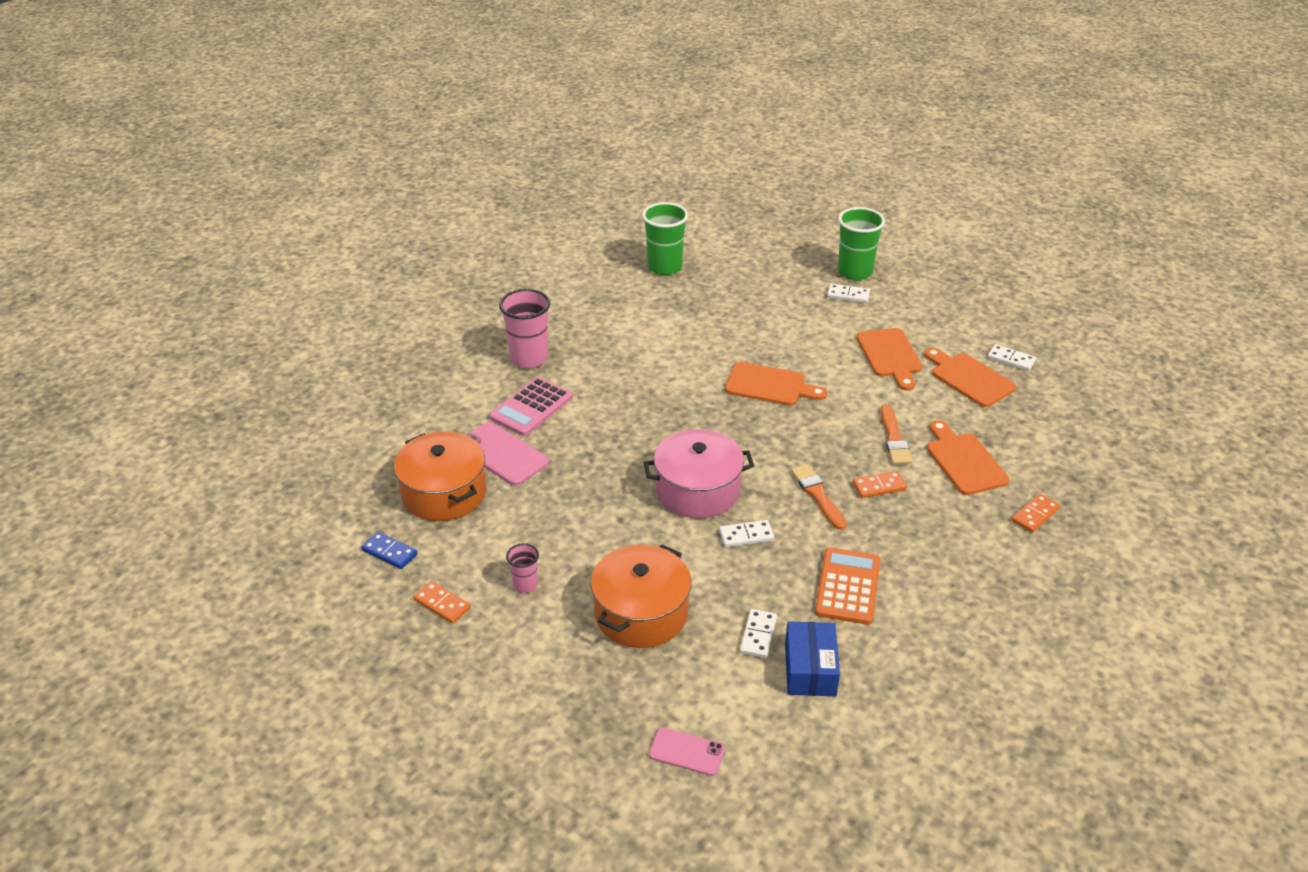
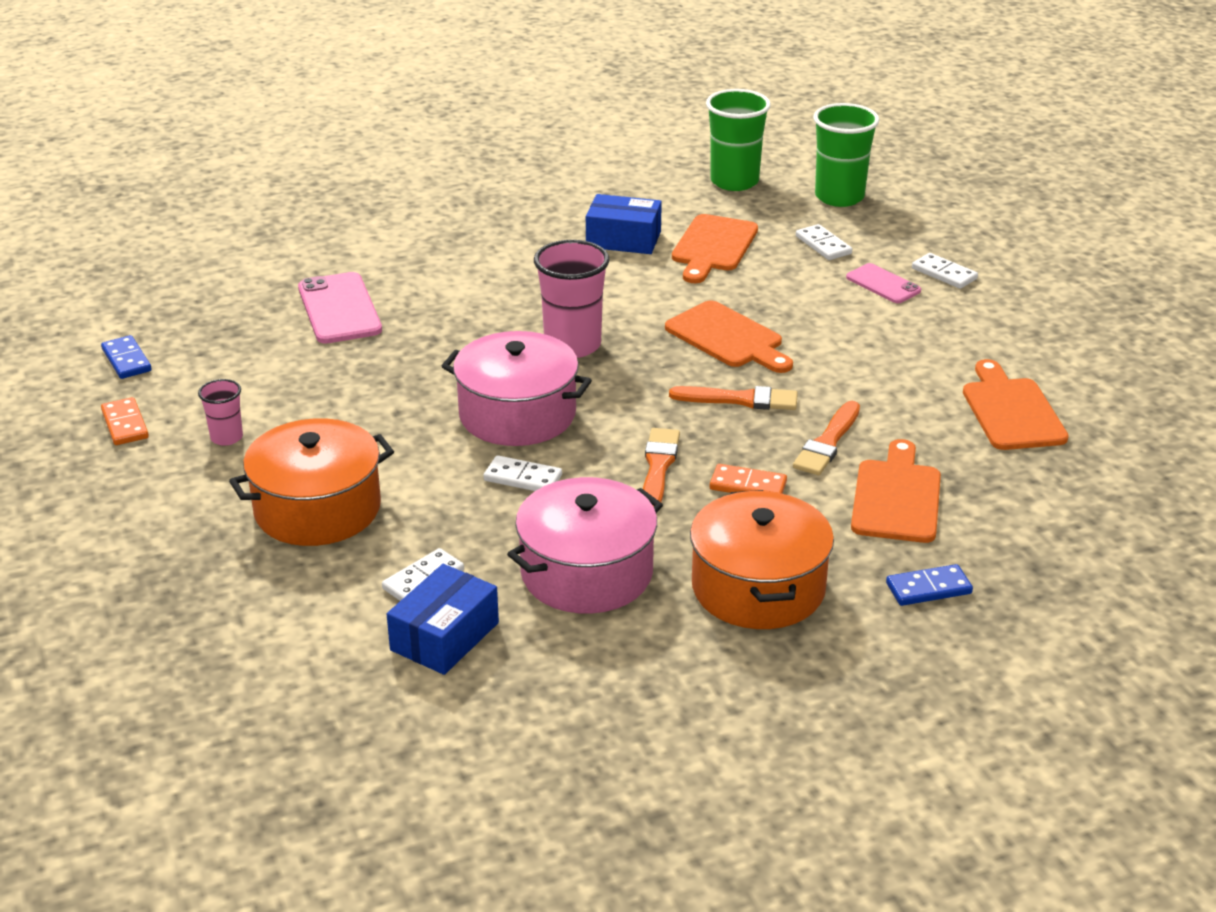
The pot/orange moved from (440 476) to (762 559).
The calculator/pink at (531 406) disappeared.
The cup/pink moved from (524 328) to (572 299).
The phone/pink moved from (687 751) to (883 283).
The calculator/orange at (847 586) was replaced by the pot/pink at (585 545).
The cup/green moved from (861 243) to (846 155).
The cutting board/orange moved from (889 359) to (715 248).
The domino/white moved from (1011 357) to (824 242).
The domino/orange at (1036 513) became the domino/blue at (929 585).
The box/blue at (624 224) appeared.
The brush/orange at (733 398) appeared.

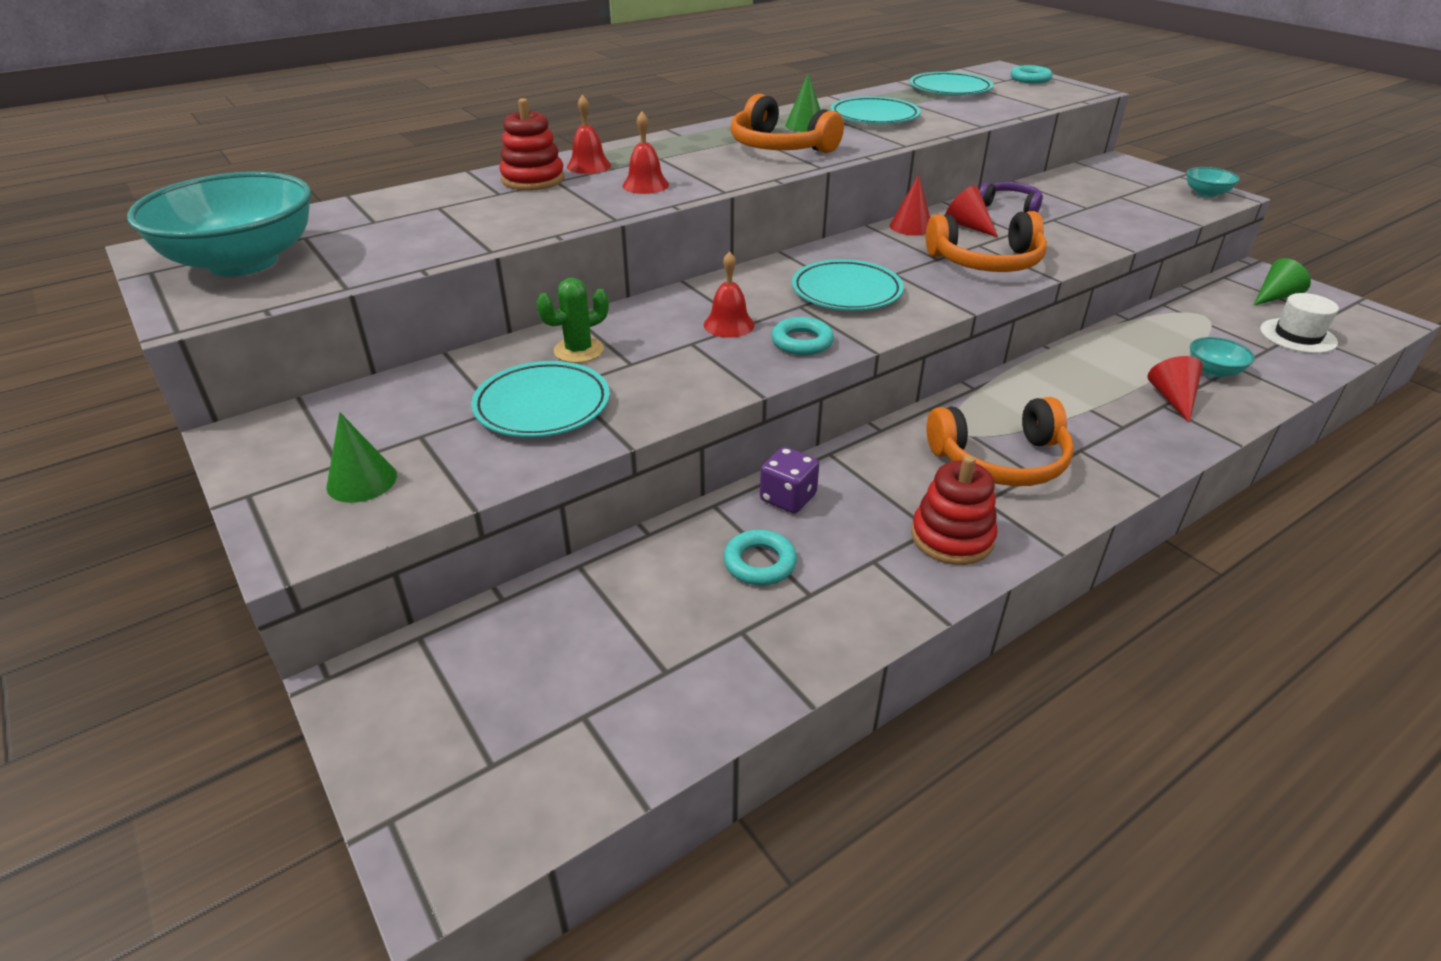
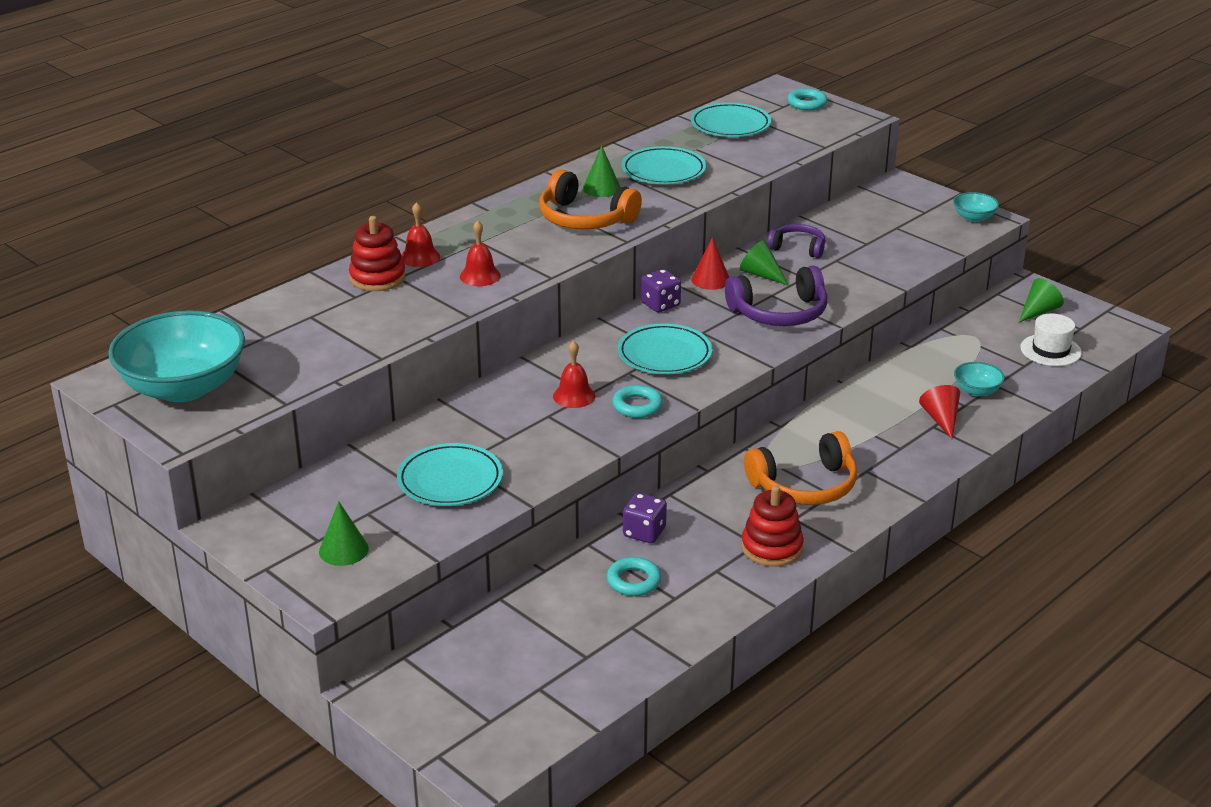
The cactus/green at (572 320) disappeared.
The headphones/orange at (986 241) became the headphones/purple at (776 295).
The cone/red at (971 211) became the cone/green at (764 262).
The dice/purple at (661 290) appeared.

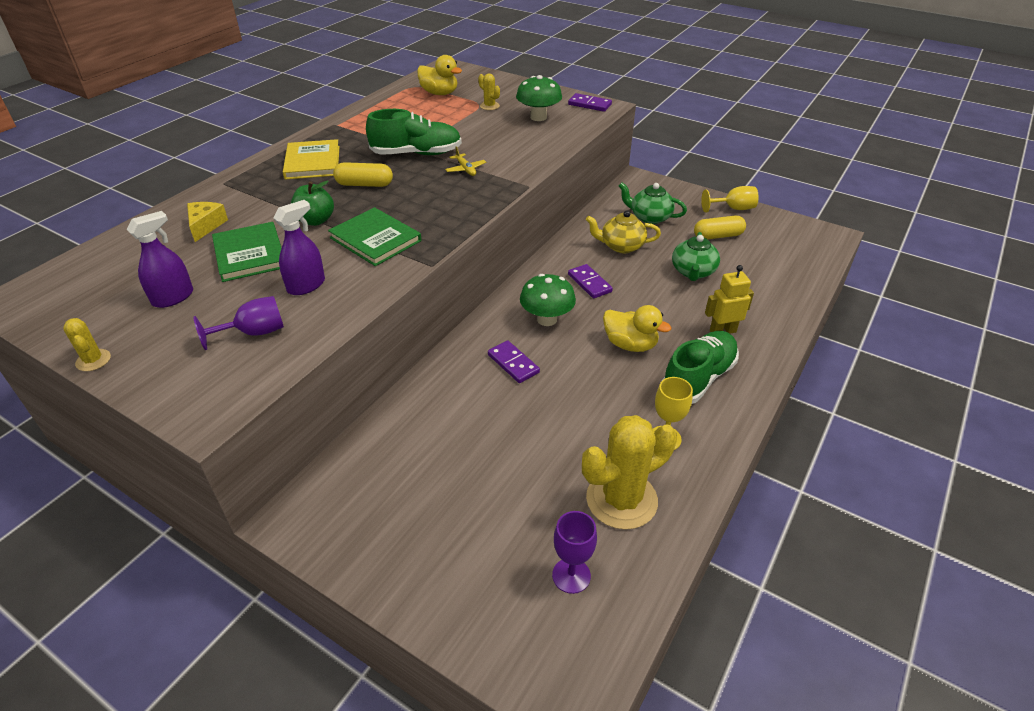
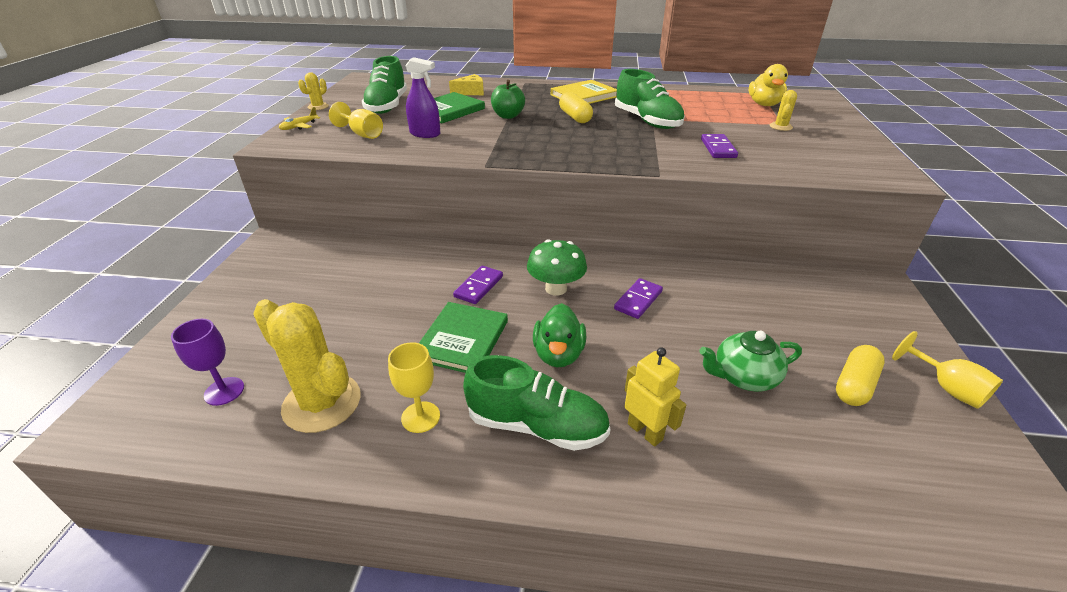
The spray bottle/purple at (159 259) was replaced by the shoe/green at (384 85).
The goblet/purple at (238 323) became the goblet/yellow at (356 120).
The book/green moved from (374 236) to (463 337).
The plane/yellow moved from (465 161) to (300 118).
The mushroom/green at (539 98) disappeared.
The domino/purple moved from (590 102) to (719 146).
The teapot/yellow at (623 232) disappeared.
The duck/yellow at (637 328) became the duck/green at (559 335).
The teapot/green at (653 203) disappeared.
The capsule/yellow at (720 227) turned 75 degrees clockwise.

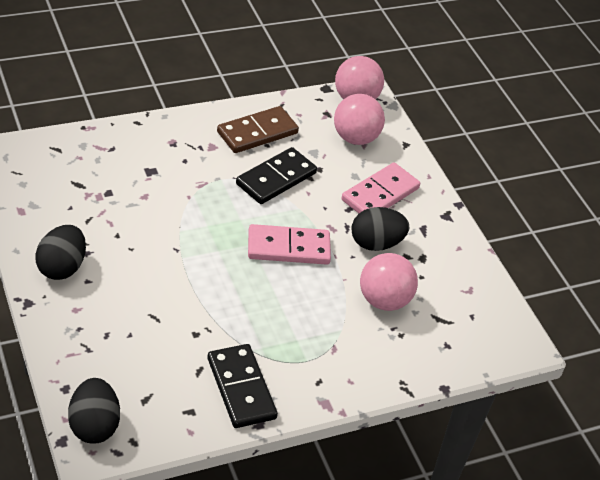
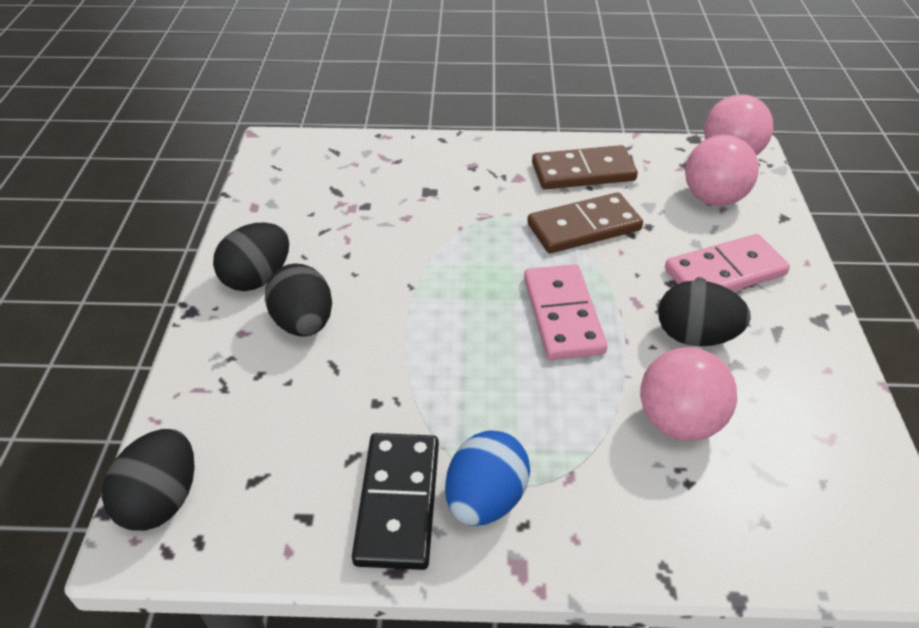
The domino/black at (276 175) became the domino/brown at (585 222).
The domino/pink at (289 244) turned 60 degrees clockwise.
The egg/black at (298 300) appeared.
The egg/blue at (487 478) appeared.

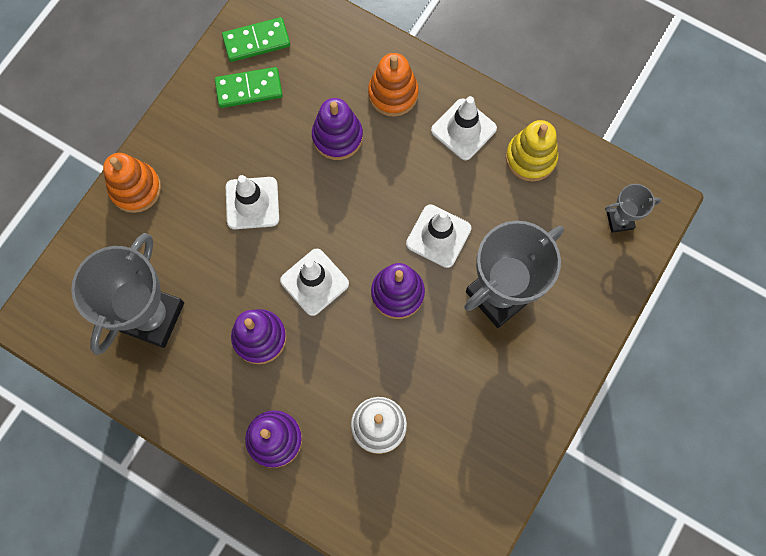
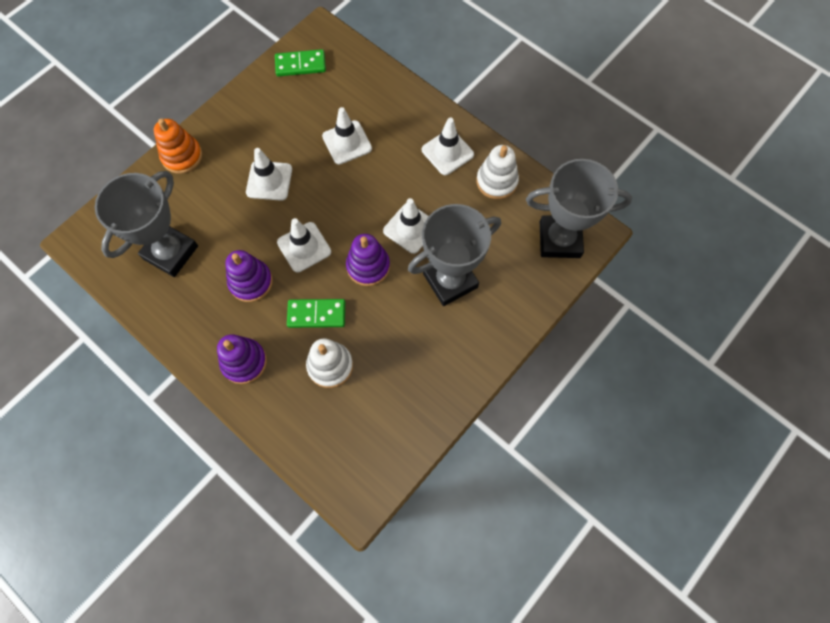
The domino/green moved from (249 87) to (316 313).
The stacking toy/purple at (337 129) was replaced by the traffic cone/white at (347 136).
The stacking toy/orange at (393 85) disappeared.
The stacking toy/yellow at (532 151) became the stacking toy/white at (498 172).
The trophy/grey at (633 208) changed to 2.10 times the size.

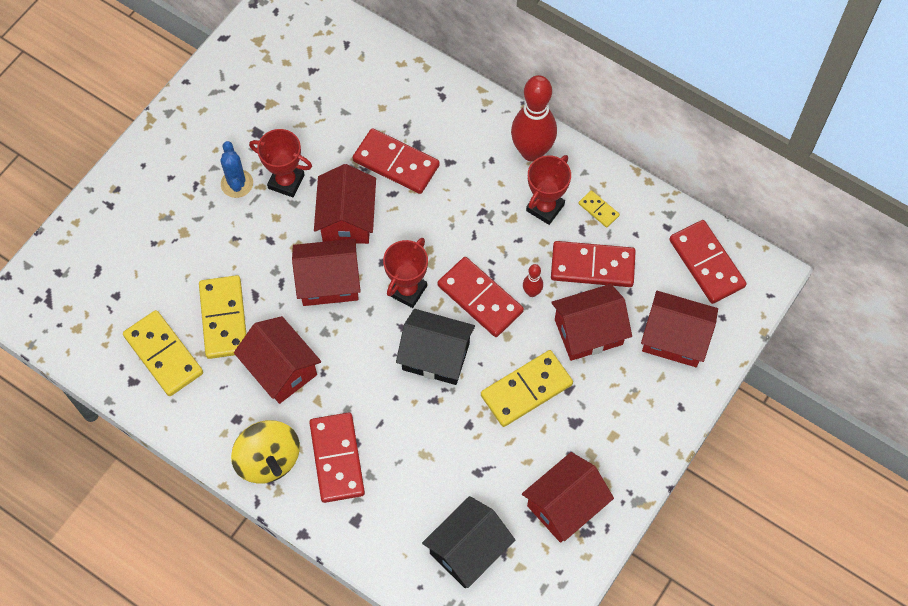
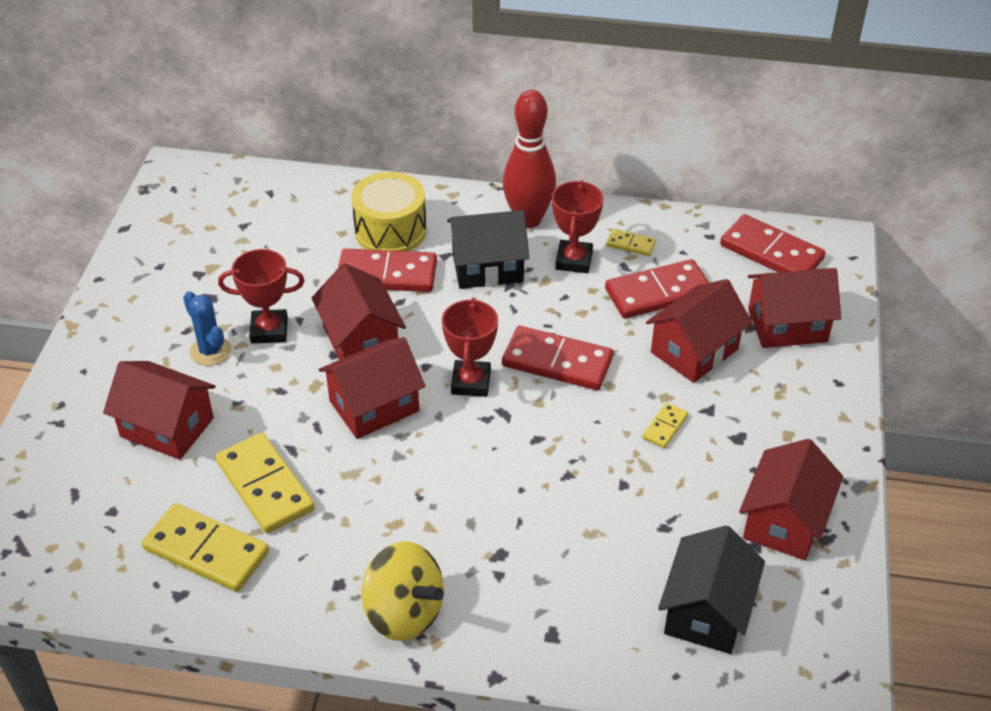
The house/red moved from (277 360) to (159 410).
The domino/red at (337 457) disappeared.
The house/black moved from (435 347) to (488 249).
The domino/yellow at (527 388) changed to 0.49 times the size.
The bowling pin/red at (533 280) disappeared.
The drum/yellow at (389 211) appeared.

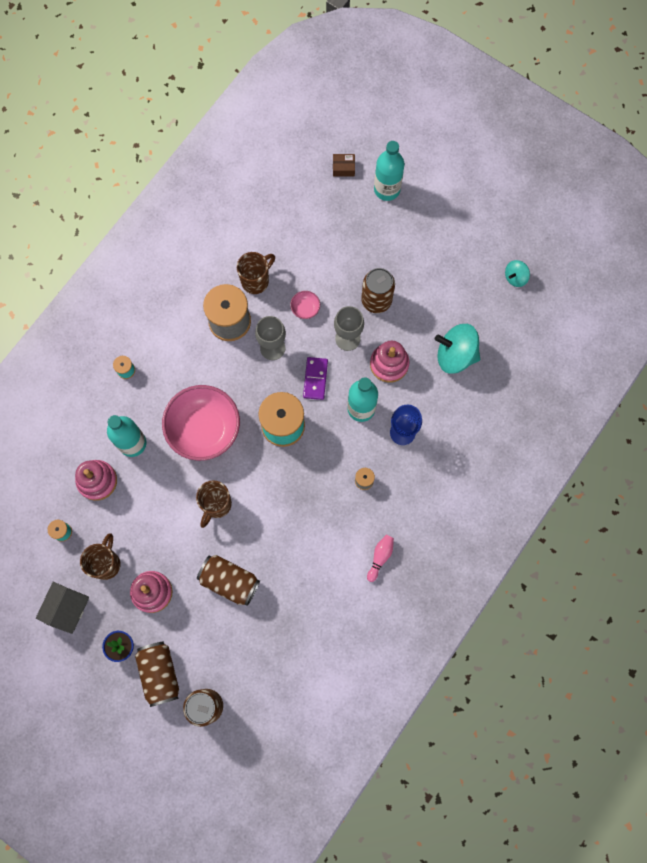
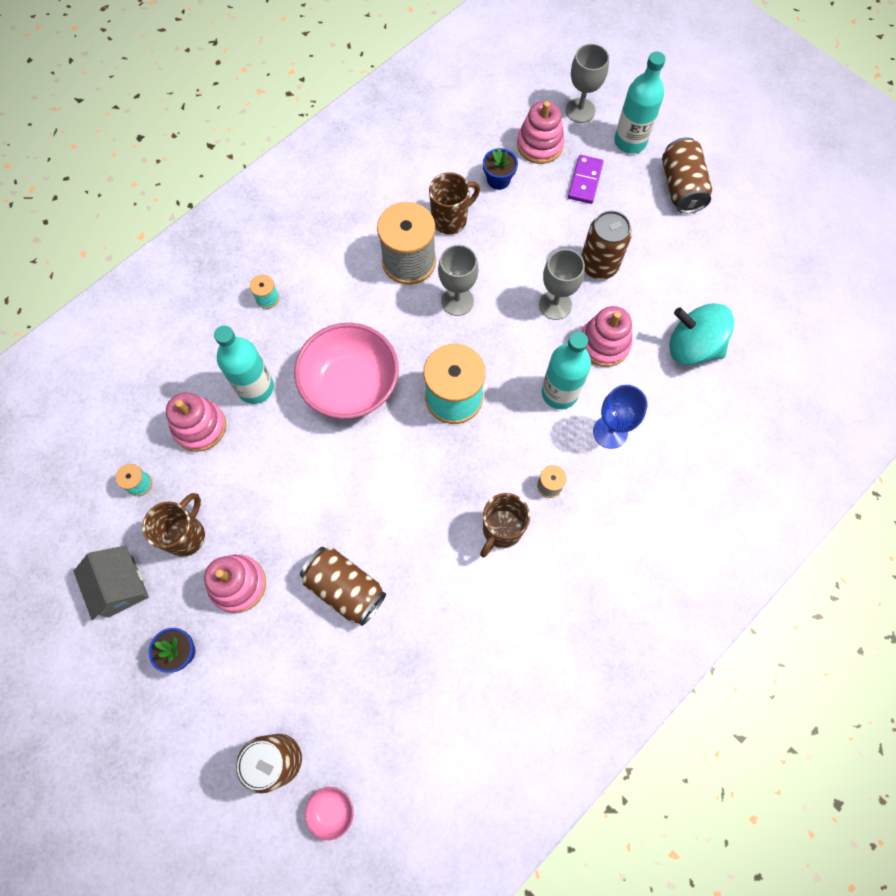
The house/grey at (62 608) turned 60 degrees counterclockwise.
The can/brown moved from (157 674) to (687 175).
The mug/brown moved from (214 504) to (505 525).
The bowl/pink moved from (305 305) to (329 813).
The domino/purple moved from (315 378) to (585 179).
The box/brown at (344 165) was replaced by the goblet/grey at (587 83).
The bowling pin/pink at (380 558) disappeared.
The spinning top/turquoise at (517 273) disappeared.
The flower pot/blue at (500 169) appeared.
The stacking toy/pink at (541 132) appeared.

